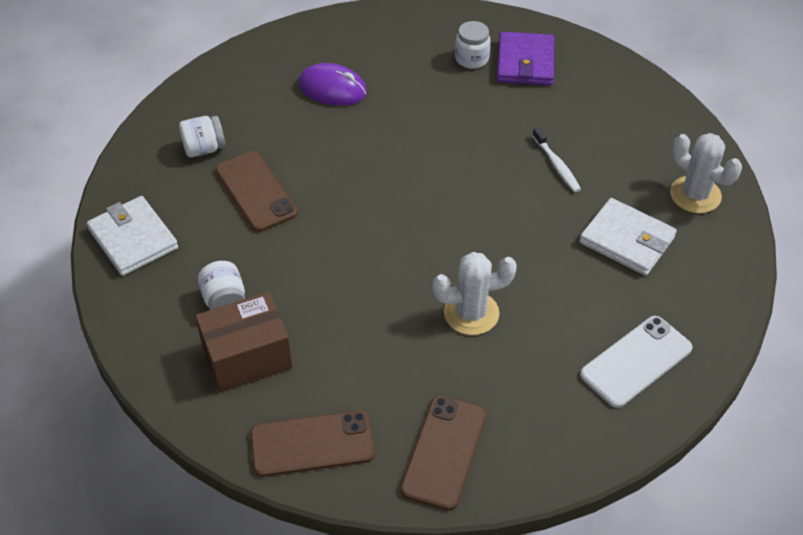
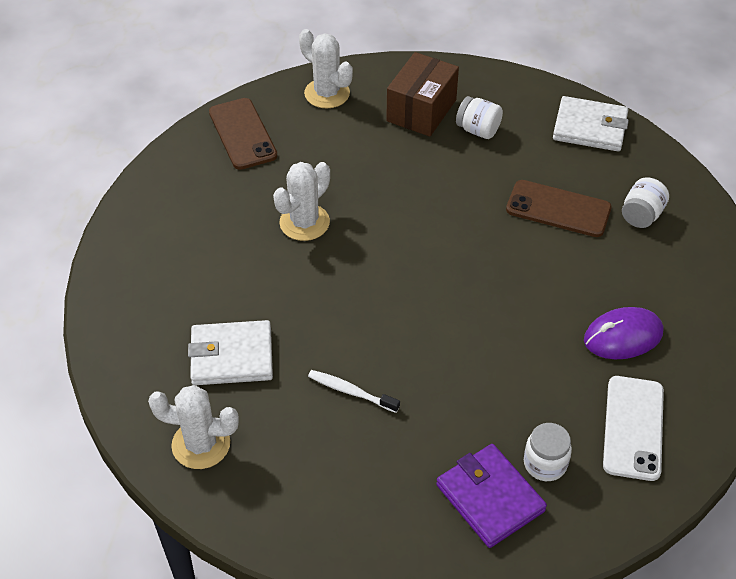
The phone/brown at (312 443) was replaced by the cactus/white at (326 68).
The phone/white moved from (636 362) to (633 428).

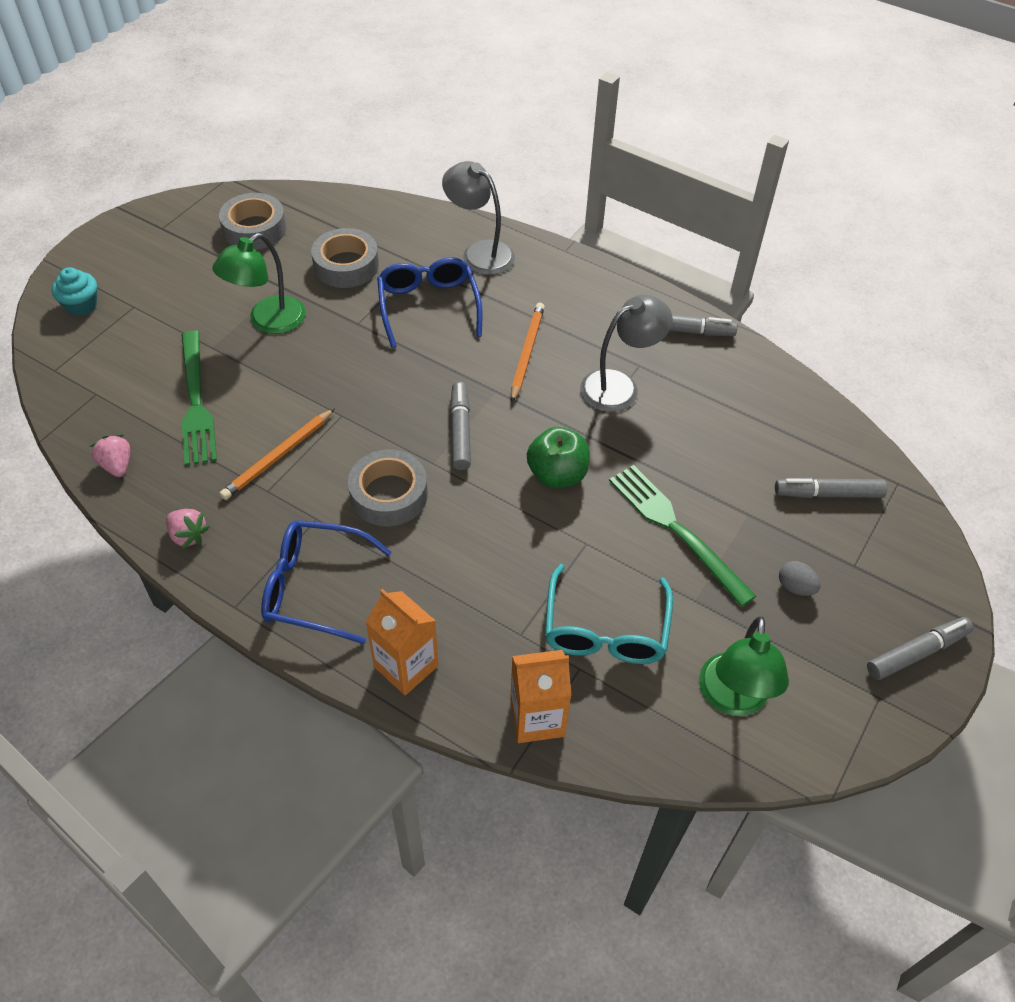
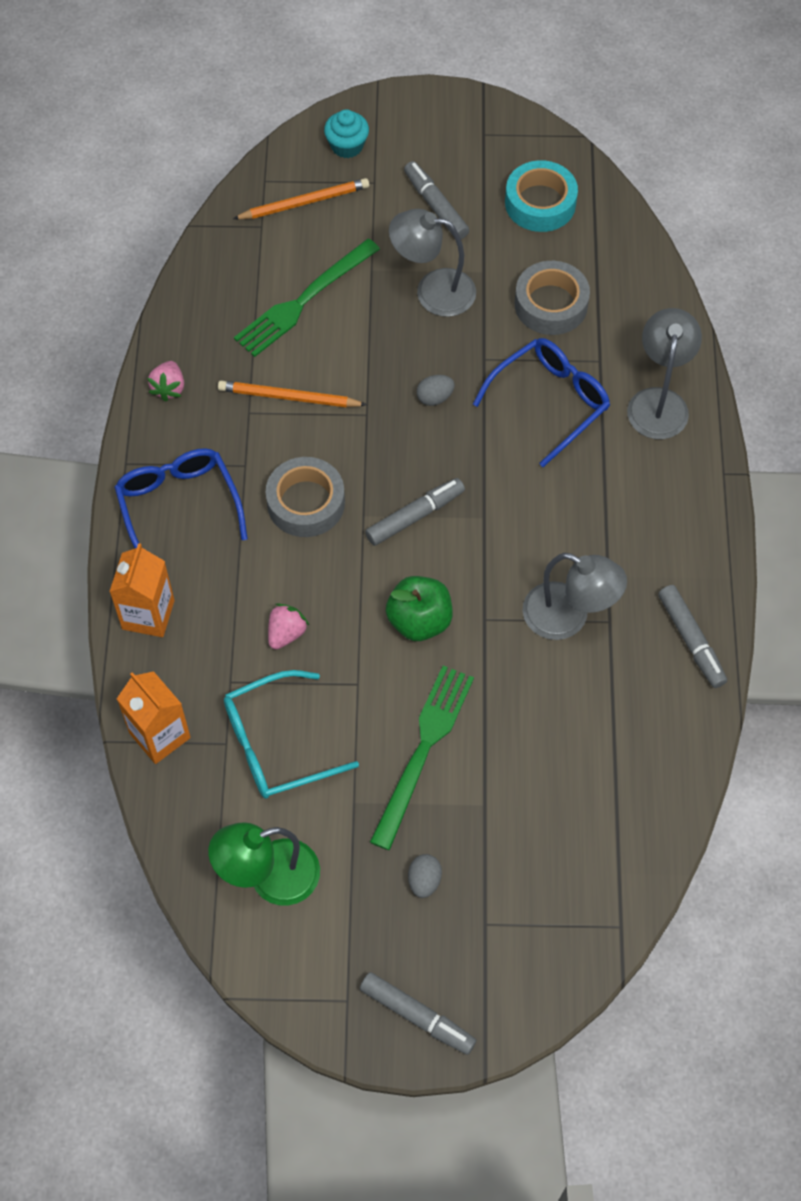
The strawberry/pink moved from (109 455) to (288 626).
The lamp/green at (259 283) became the lamp/grey at (432 263).
The tape/grey at (253 221) became the tape/turquoise at (541 196).
The pencil/orange moved from (528 352) to (301 198).
The marker/grey moved from (831 488) to (437 200).
The egg/grey at (436 390) appeared.

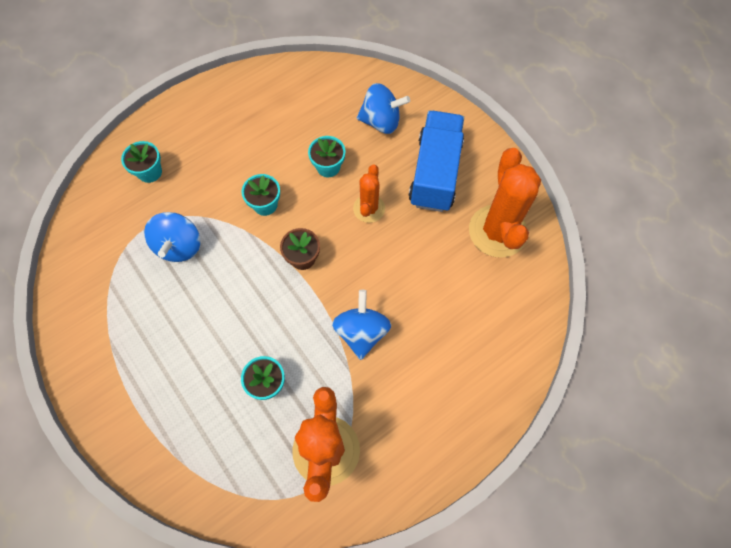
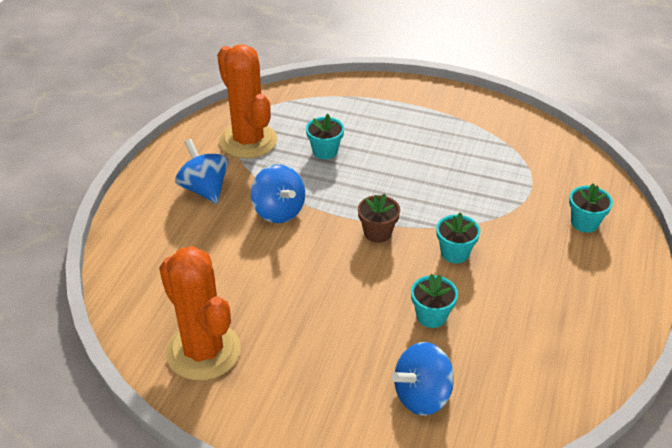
The spinning top/blue moved from (172 237) to (201 171).
The cactus/orange at (369 193) disappeared.
The truck/blue at (436 161) disappeared.

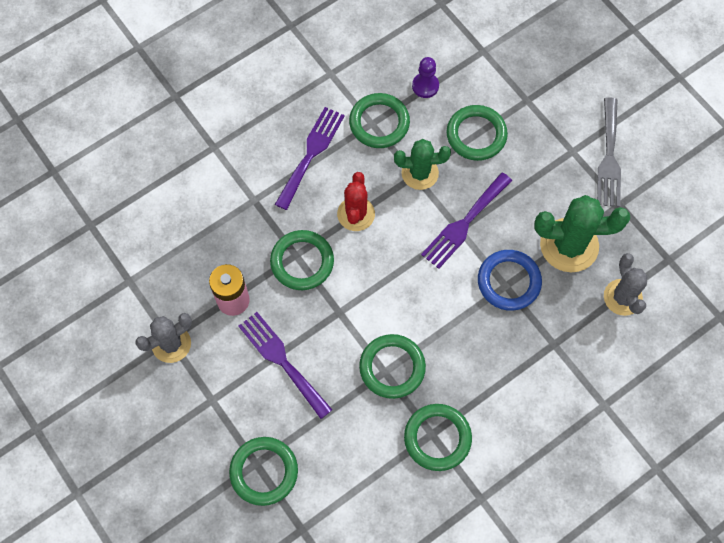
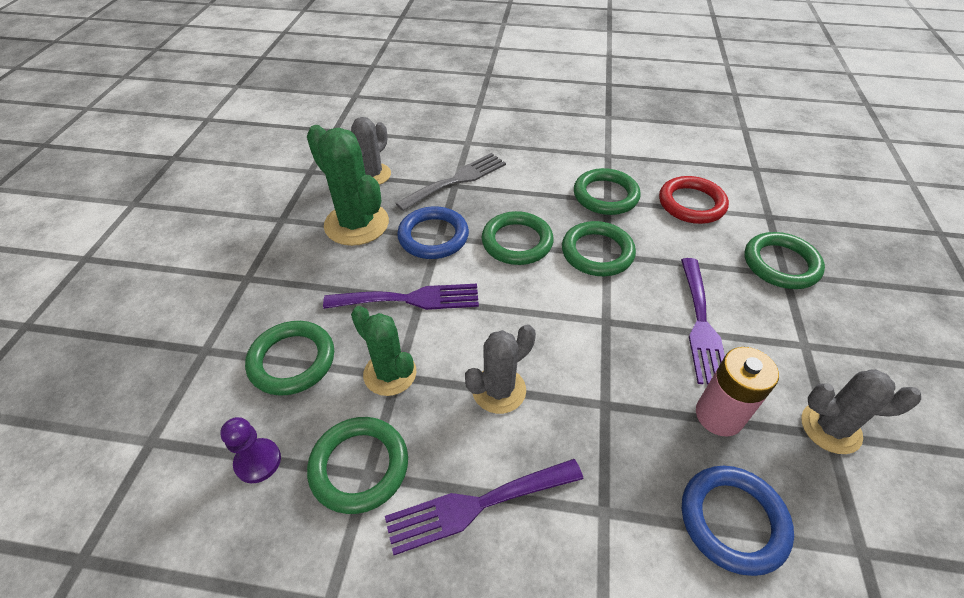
The ring/green moved from (302 260) to (518 238).
The cactus/red at (356 201) became the cactus/grey at (500 369).
The fork/grey moved from (609 152) to (450 182).
The ring/red at (694 200) appeared.
The ring/blue at (738 521) appeared.

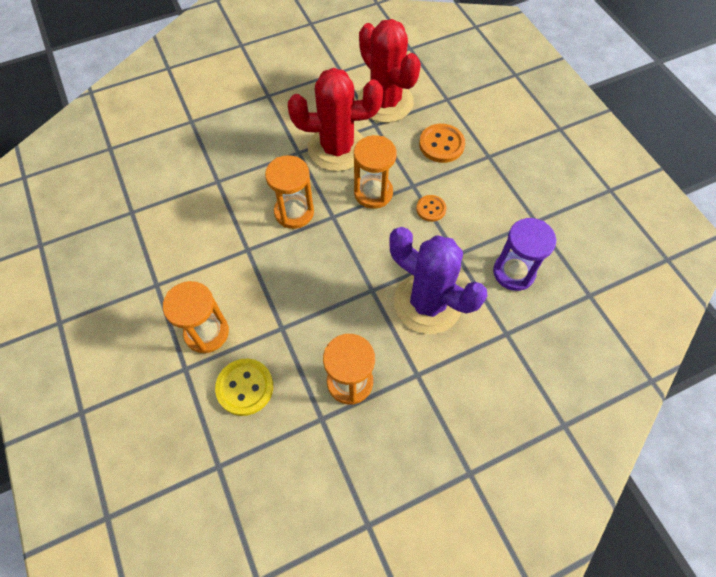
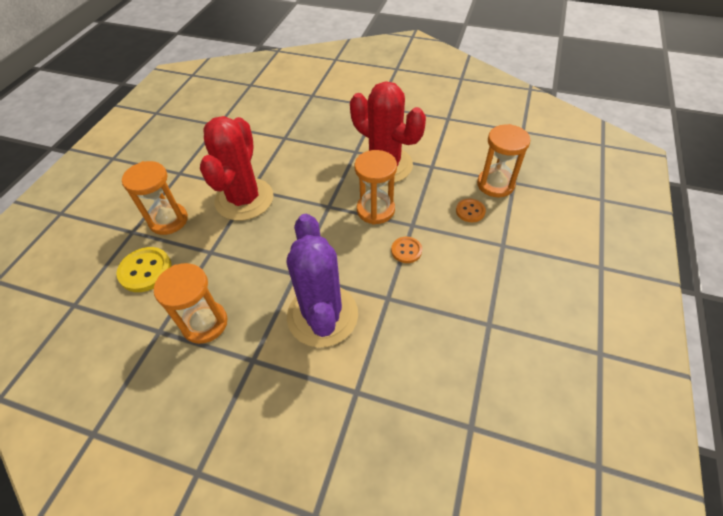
The hourglass/orange moved from (289 192) to (503 160).
The cactus/red moved from (389 71) to (236 168).
The button/orange at (442 143) changed to 0.61 times the size.
The hourglass/purple at (524 254) disappeared.

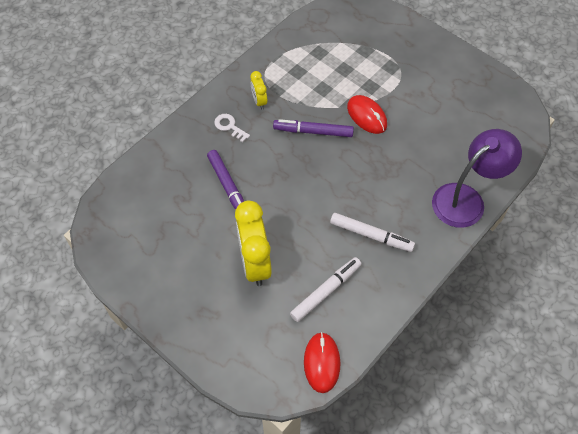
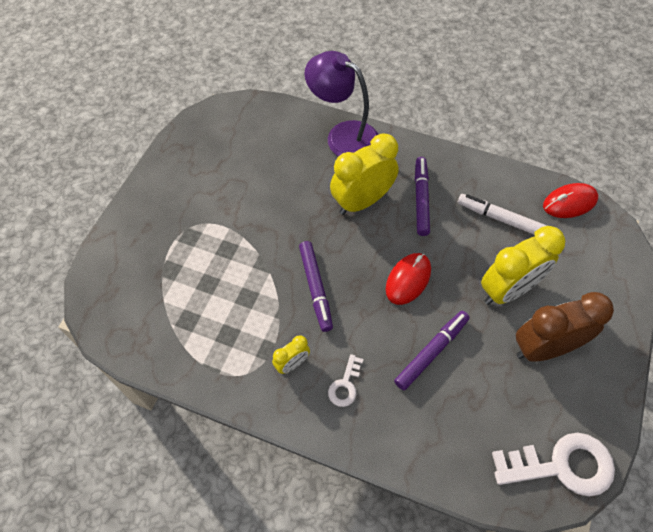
The marker/white at (372 232) became the marker/purple at (422 196).
The mouse/red moved from (367 114) to (408 279).
The clock/yellow at (364 174) appeared.
The key/white at (553 464) appeared.
The clock/brown at (565 327) appeared.

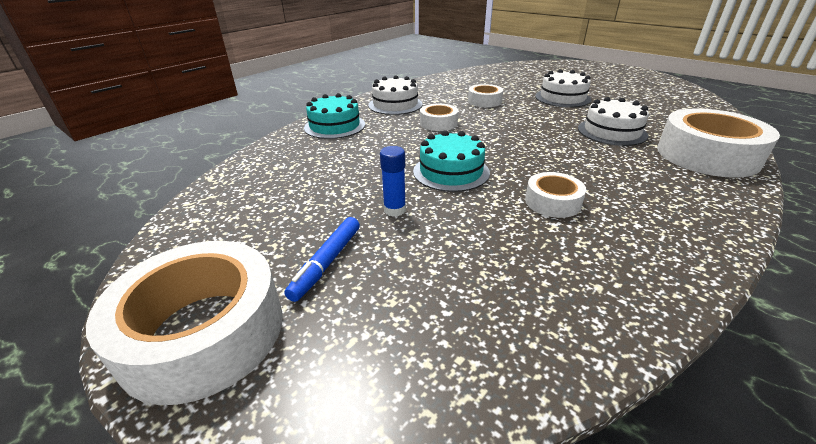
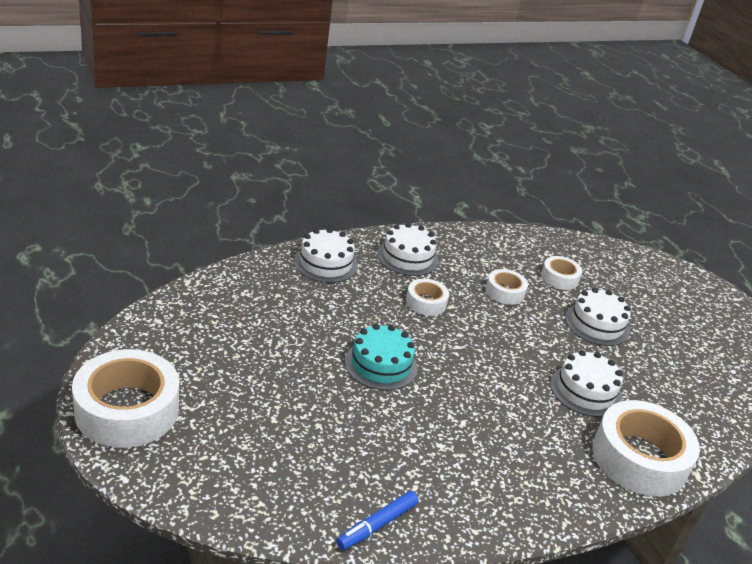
The marker/blue moved from (322 259) to (377 520).
The cake/turquoise at (334 116) became the cake/white at (326 255).
The glue stick/blue at (393 181) disappeared.
The tape/white moved from (555 195) to (561 273).

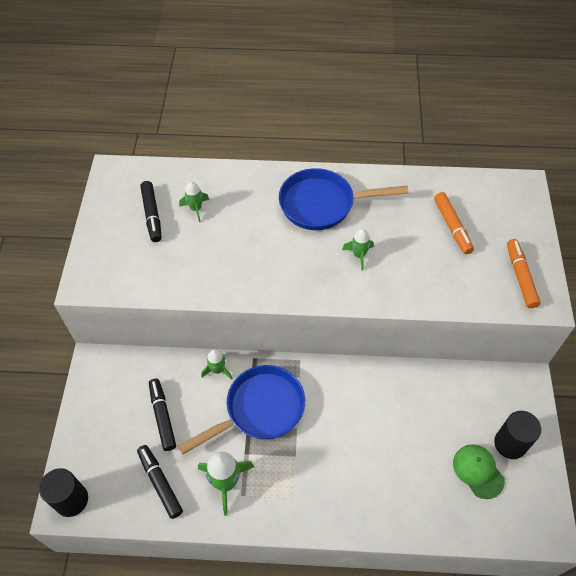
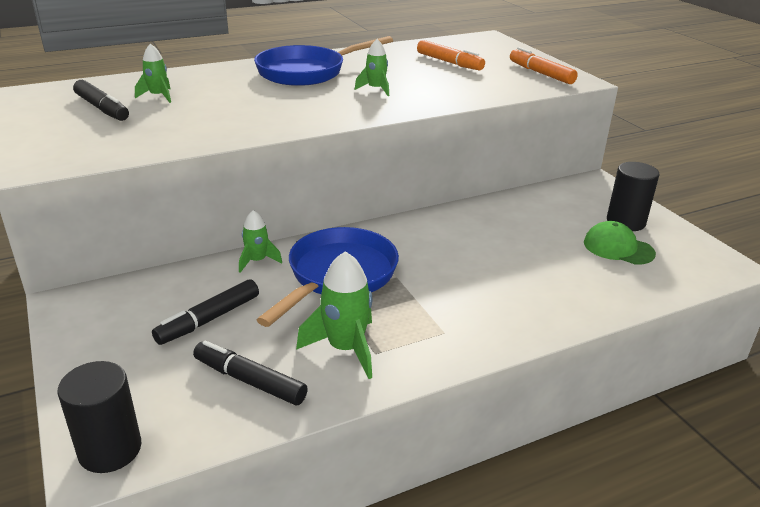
The marker/black at (162 415) turned 90 degrees counterclockwise.

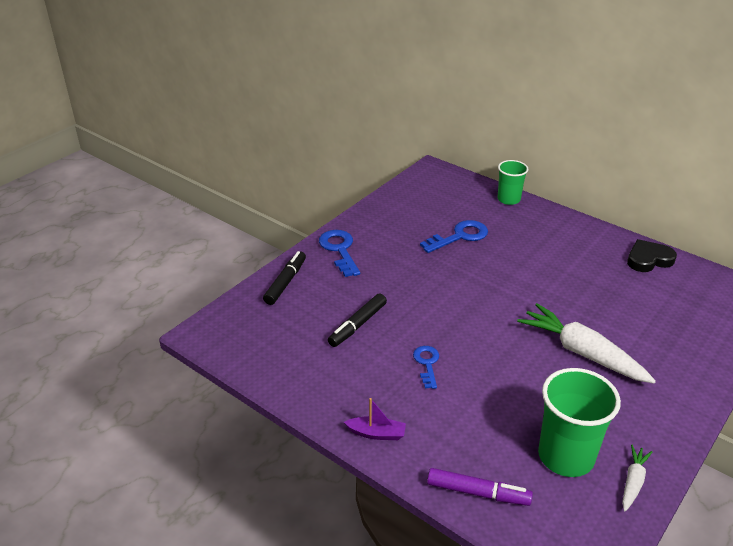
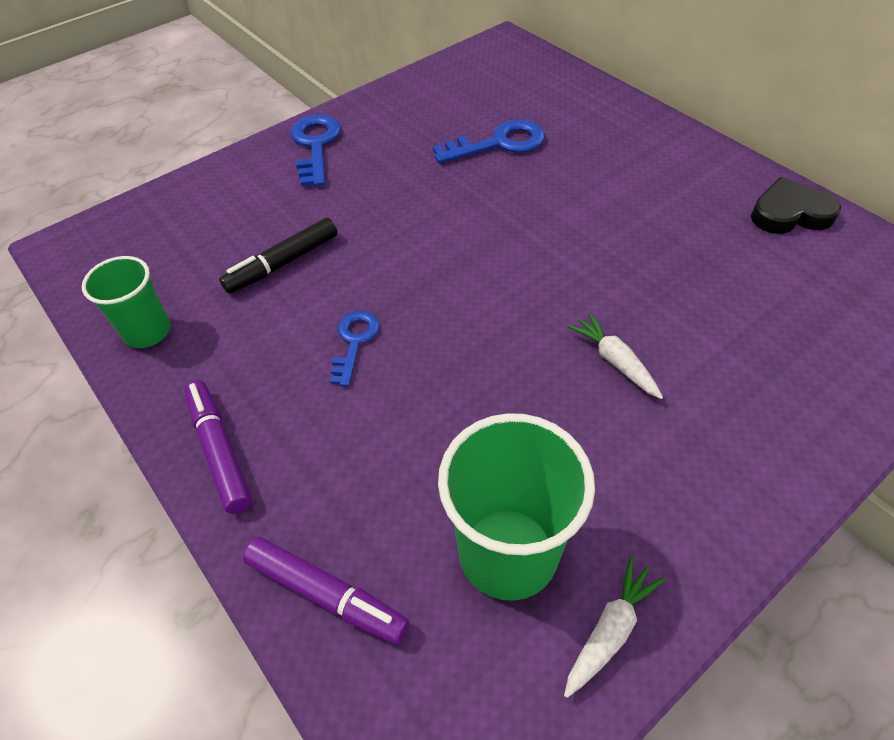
The marker/black at (284 278) disappeared.
The boat/purple at (375 419) was replaced by the marker/purple at (218 447).
The cup/green moved from (513 182) to (126 302).
The carrot/white at (586 343) changed to 0.49 times the size.

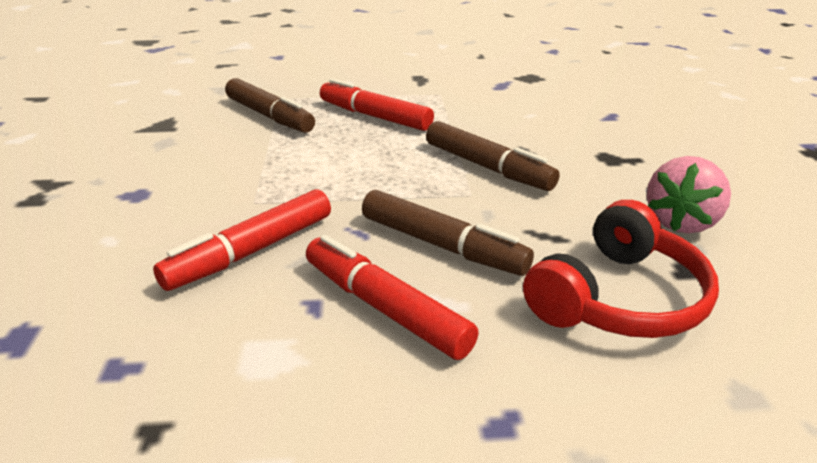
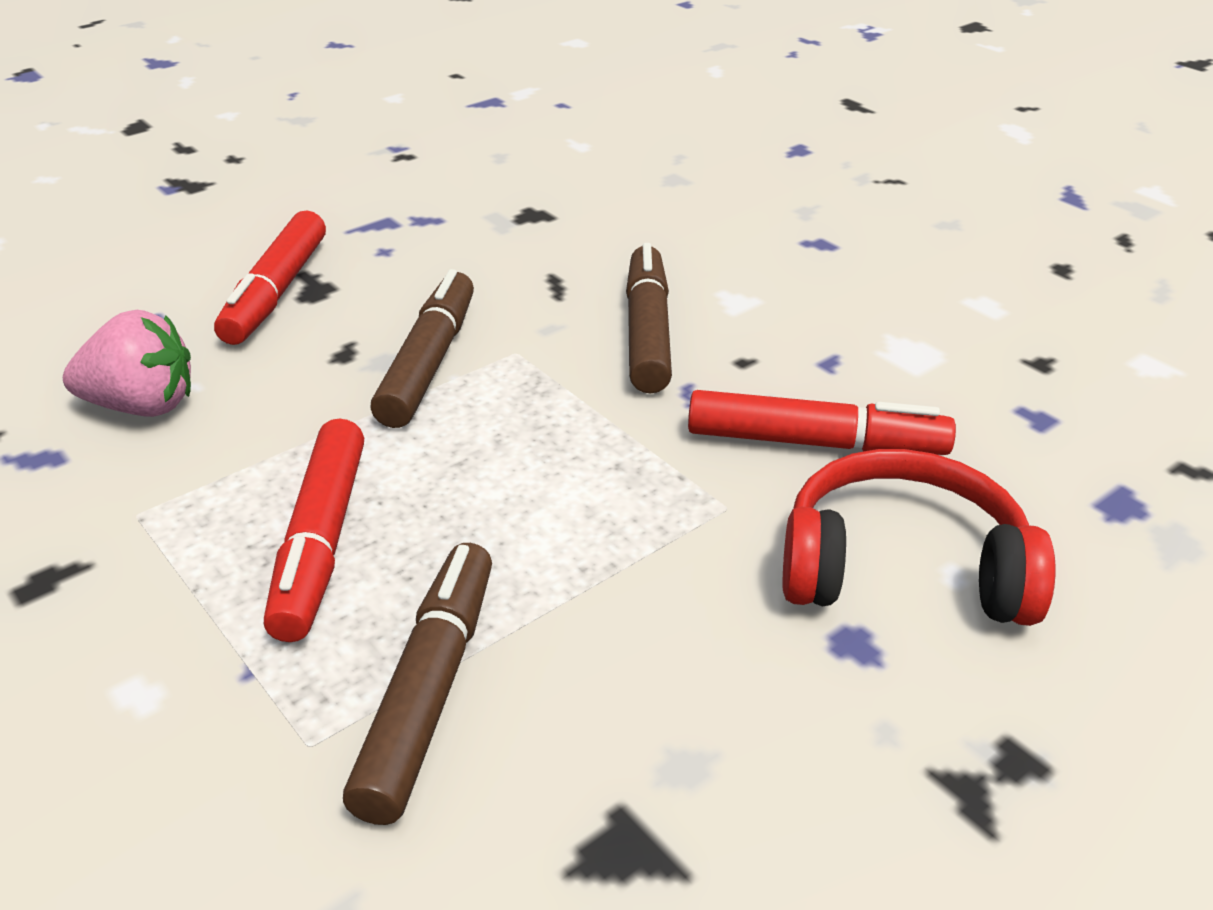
The marker/red moved from (392 297) to (270 277).
The headphones/red moved from (621 269) to (919 537).
The strawberry/pink moved from (689 194) to (127 363).

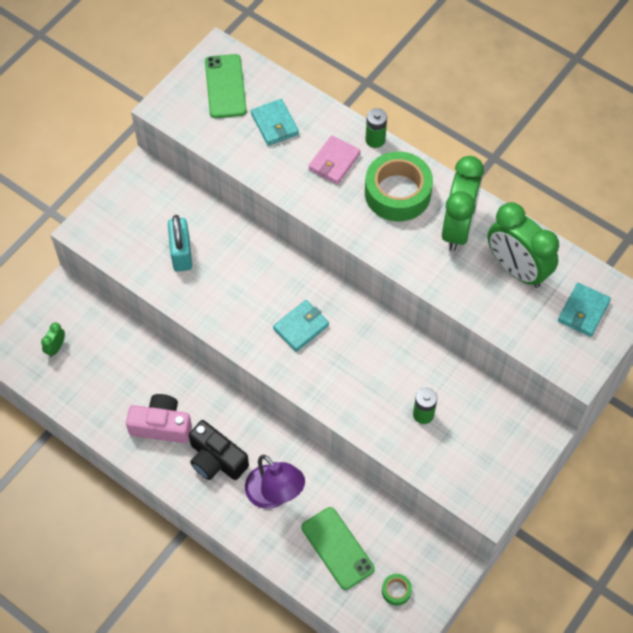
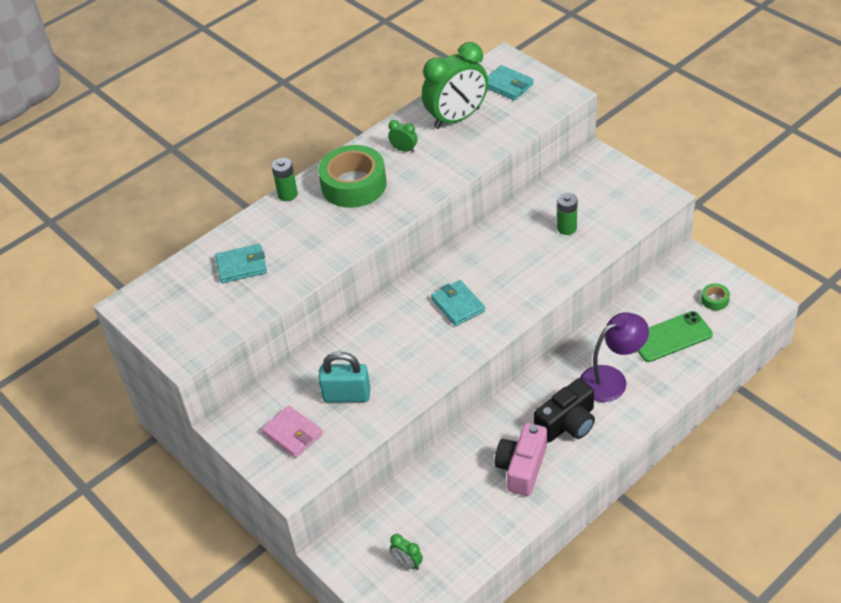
The phone/green at (226 86) disappeared.
The wallet/pink moved from (335 159) to (292 432).
The clock/green at (463 203) changed to 0.42 times the size.

